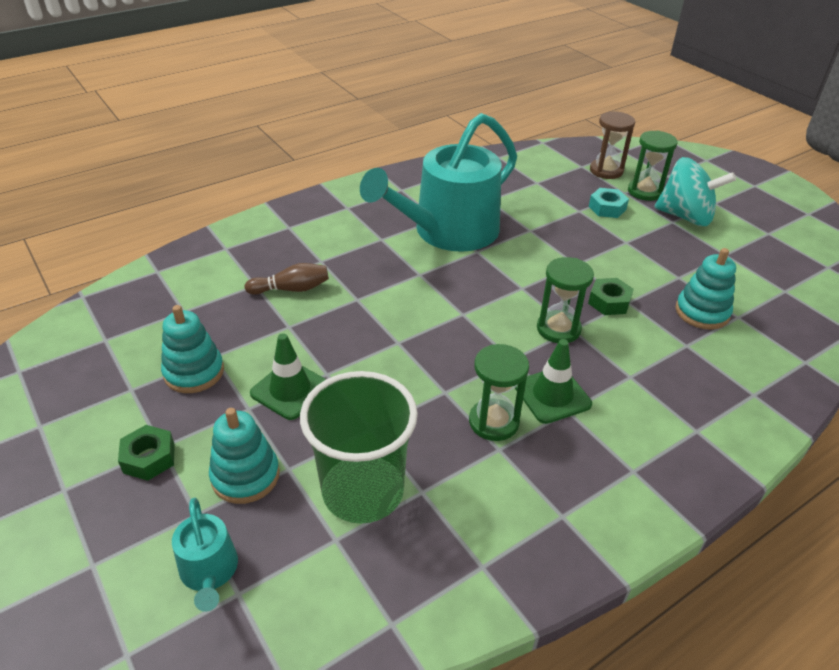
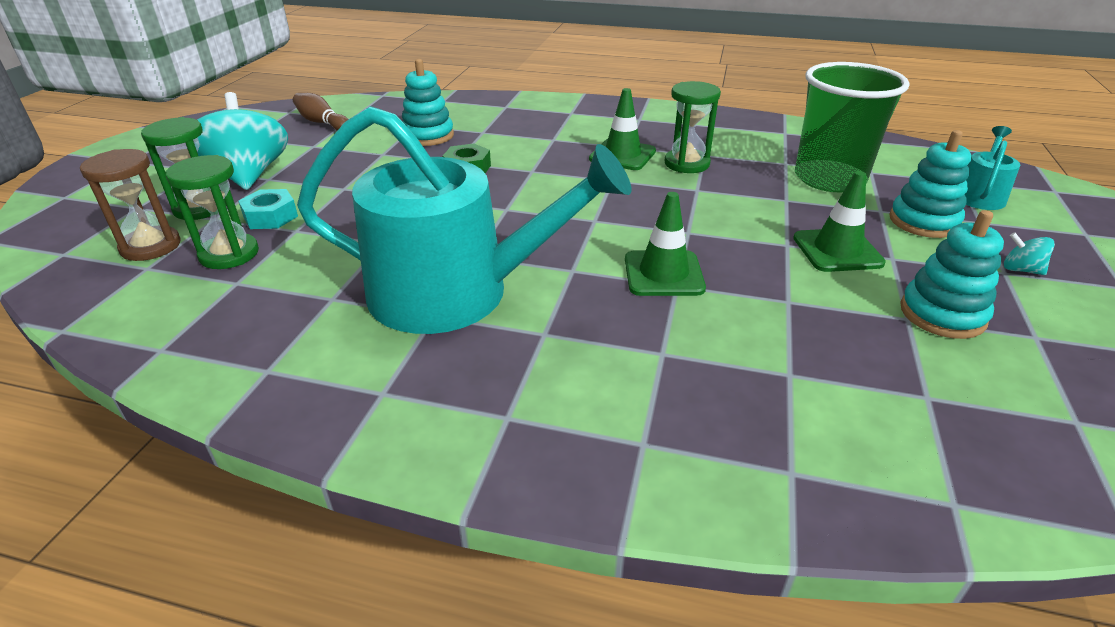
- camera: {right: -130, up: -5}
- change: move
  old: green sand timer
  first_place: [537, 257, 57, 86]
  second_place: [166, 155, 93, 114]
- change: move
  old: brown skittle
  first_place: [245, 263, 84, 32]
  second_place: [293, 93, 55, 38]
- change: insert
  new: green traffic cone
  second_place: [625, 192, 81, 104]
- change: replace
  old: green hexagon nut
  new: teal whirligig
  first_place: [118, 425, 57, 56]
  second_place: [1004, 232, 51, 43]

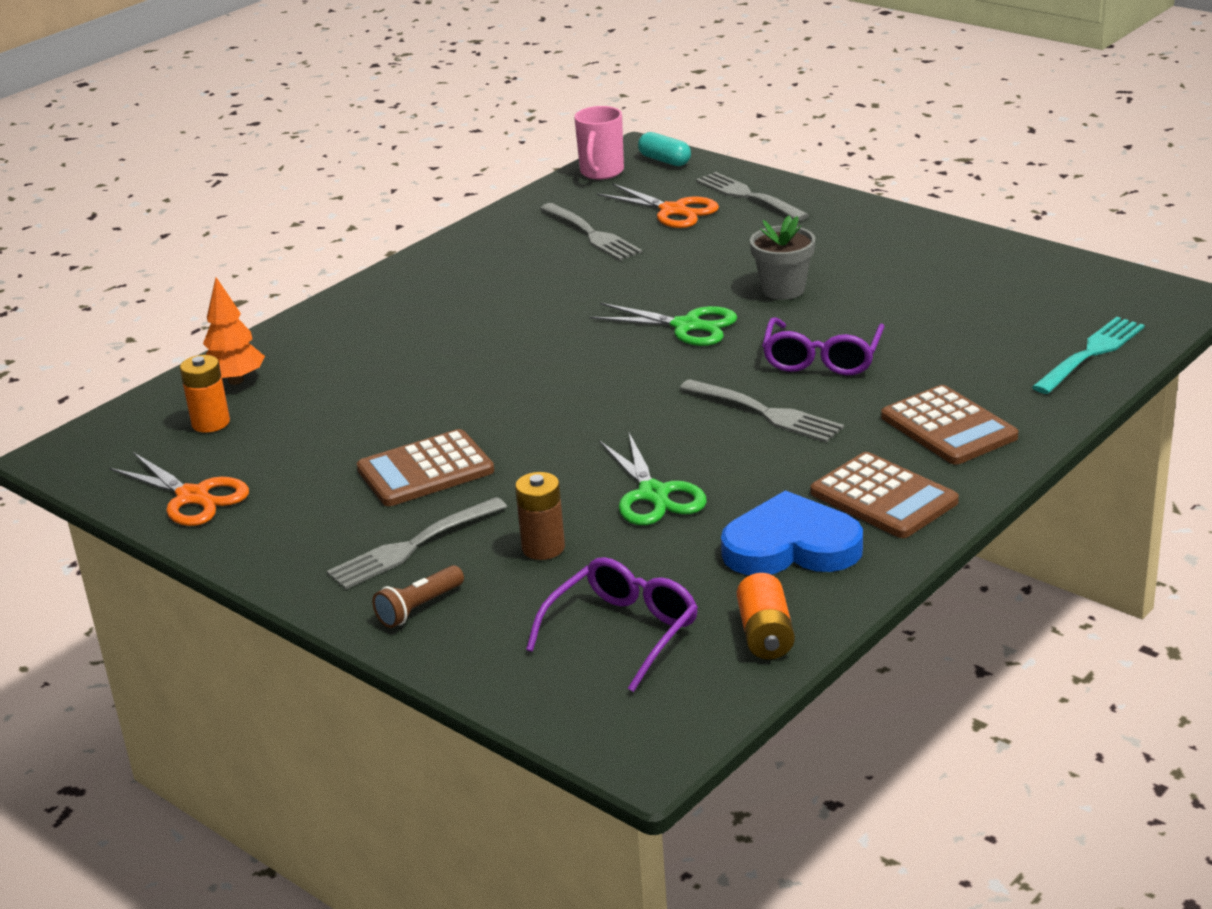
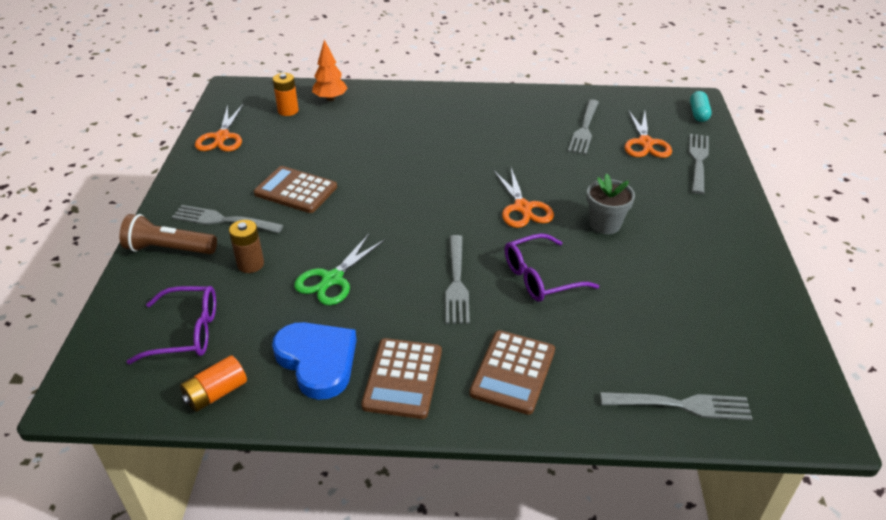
- camera: {right: 50, up: 10}
- change: resize
  old: brown flashlight
  first_place: [372, 565, 92, 63]
  second_place: [119, 214, 98, 40]
  factor: 1.58
- change: recolor
  old: green scissors
  new: orange-coloured scissors
  first_place: [589, 303, 148, 43]
  second_place: [493, 168, 61, 60]
- change: recolor
  old: teal fork
  new: ash-grey fork
  first_place: [1032, 317, 113, 77]
  second_place: [600, 392, 153, 28]
- change: delete
  old: rose-pink coffee mug
  first_place: [574, 106, 50, 73]

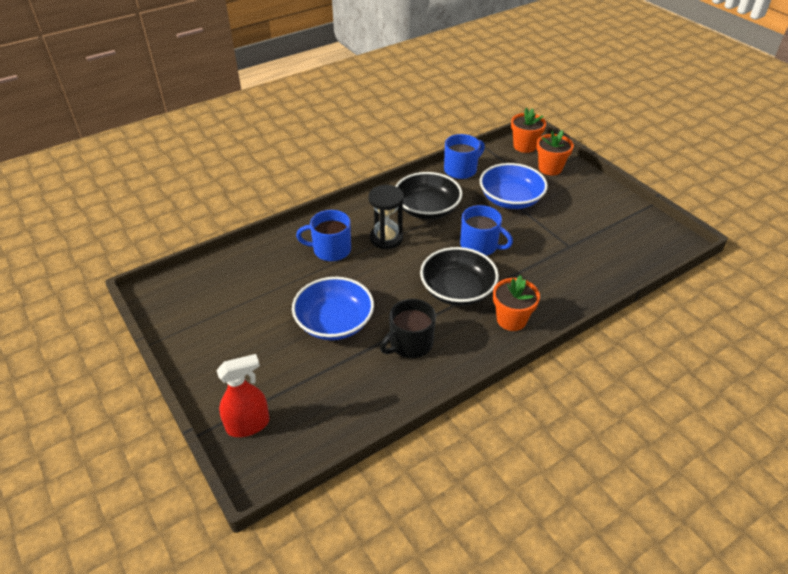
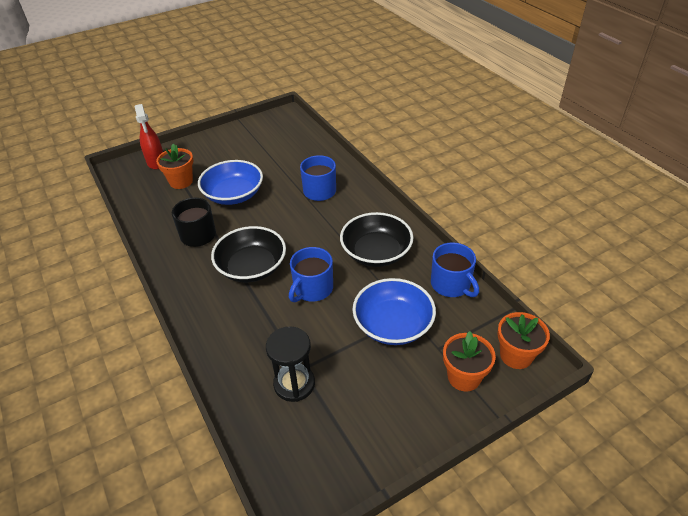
- camera: {right: 95, up: 0}
- change: move
  old: orange-coloured potted plant
  first_place: [493, 275, 47, 56]
  second_place: [156, 144, 37, 45]
- change: move
  old: jet-black sand timer
  first_place: [368, 185, 36, 64]
  second_place: [266, 326, 49, 76]

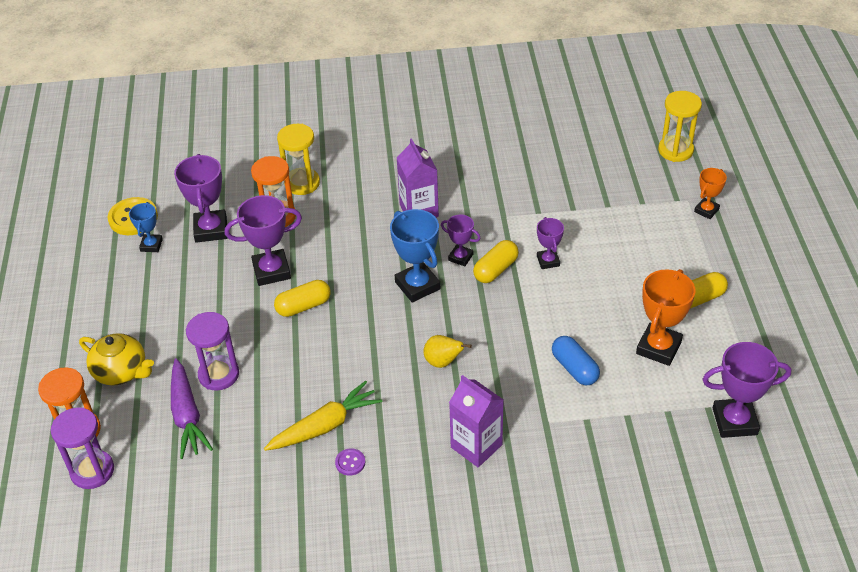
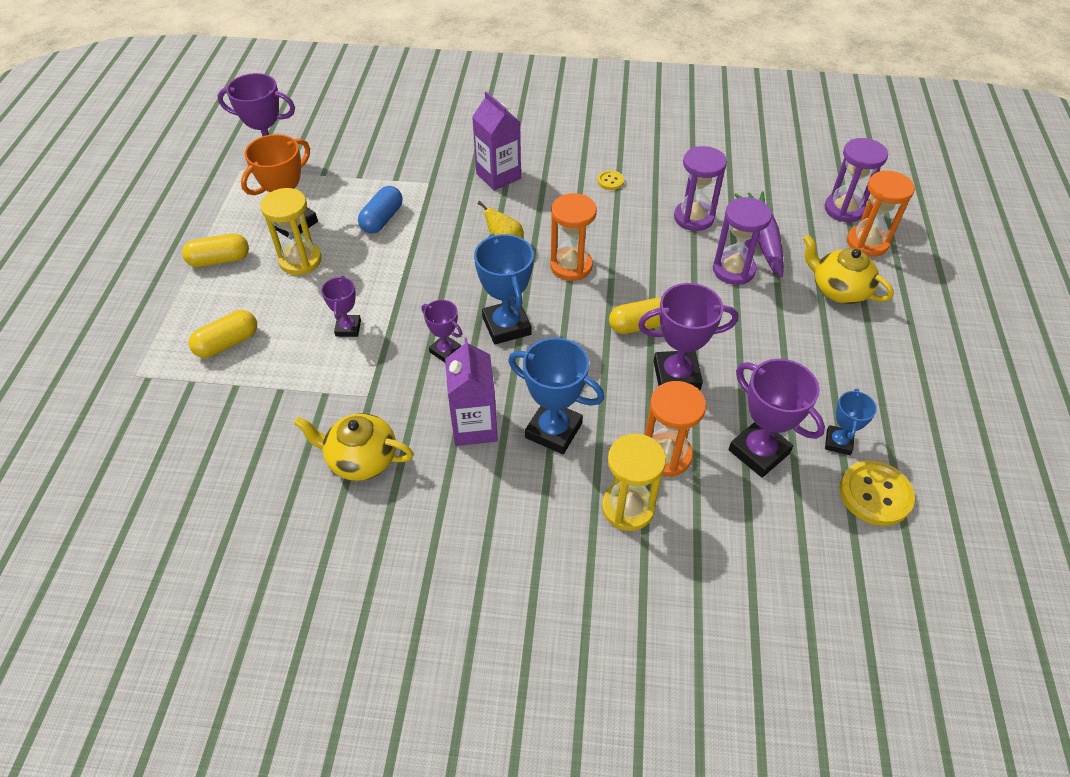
- camera: {right: -170, up: 5}
- change: move
  old: golden pill shape
  first_place: [473, 240, 46, 43]
  second_place: [189, 310, 68, 48]
- change: move
  old: golden sand timer
  first_place: [658, 91, 44, 71]
  second_place: [260, 188, 62, 87]
- change: insert
  new: golden tea pot
  second_place: [294, 413, 120, 68]
- change: rotate
  old: blue pill shape
  first_place: [552, 336, 48, 49]
  second_place: [358, 186, 44, 47]
  degrees: 45
- change: insert
  new: blue award cup
  second_place: [508, 338, 96, 116]
- change: insert
  new: orange-coloured sand timer
  second_place: [550, 193, 47, 88]
- change: recolor
  old: purple shirt button
  new: golden shirt button
  first_place: [335, 448, 30, 28]
  second_place: [598, 170, 26, 20]
- change: insert
  new: purple sand timer
  second_place: [674, 146, 53, 85]
- change: rotate
  old: purple award cup
  first_place: [174, 154, 53, 89]
  second_place: [729, 359, 96, 118]
  degrees: -45
- change: delete
  old: golden toy carrot
  first_place: [264, 381, 118, 70]
- change: delete
  old: orange-coloured award cup
  first_place: [694, 168, 33, 51]

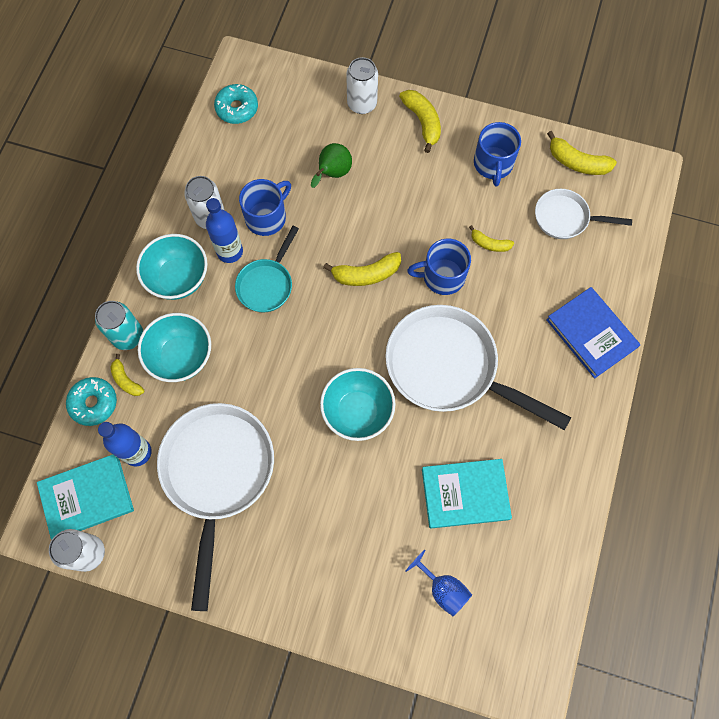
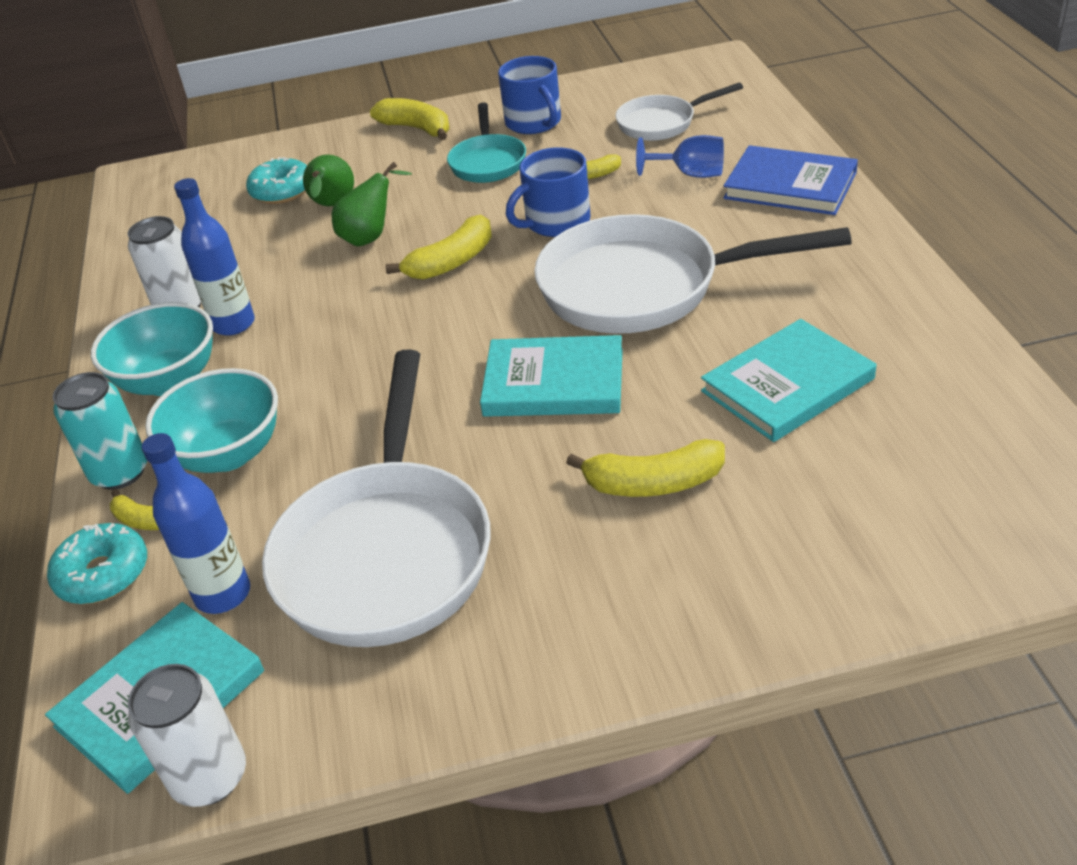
- camera: {right: -25, up: -30}
- change: move
  old: teal glazed donut
  first_place: [214, 84, 44, 40]
  second_place: [246, 157, 61, 47]
- change: rotate
  old: pure white skillet
  first_place: [157, 403, 117, 208]
  second_place: [262, 349, 229, 298]
  degrees: -150
- change: insert
  new: green pear fruit
  second_place: [332, 162, 80, 85]
- change: move
  old: teal skillet
  first_place: [235, 226, 64, 86]
  second_place: [447, 102, 79, 81]
- change: replace
  old: teal serving bowl
  new: teal hardcover
  first_place: [320, 368, 75, 73]
  second_place: [480, 335, 143, 82]
- change: move
  old: golden banana
  first_place: [547, 131, 70, 44]
  second_place: [566, 439, 159, 58]
- change: move
  old: blue goblet
  first_place: [405, 549, 67, 67]
  second_place: [636, 135, 88, 43]
- change: delete
  old: blue coffee mug
  first_place: [239, 179, 52, 57]
- change: delete
  old: pure white soda can
  first_place: [346, 57, 32, 57]

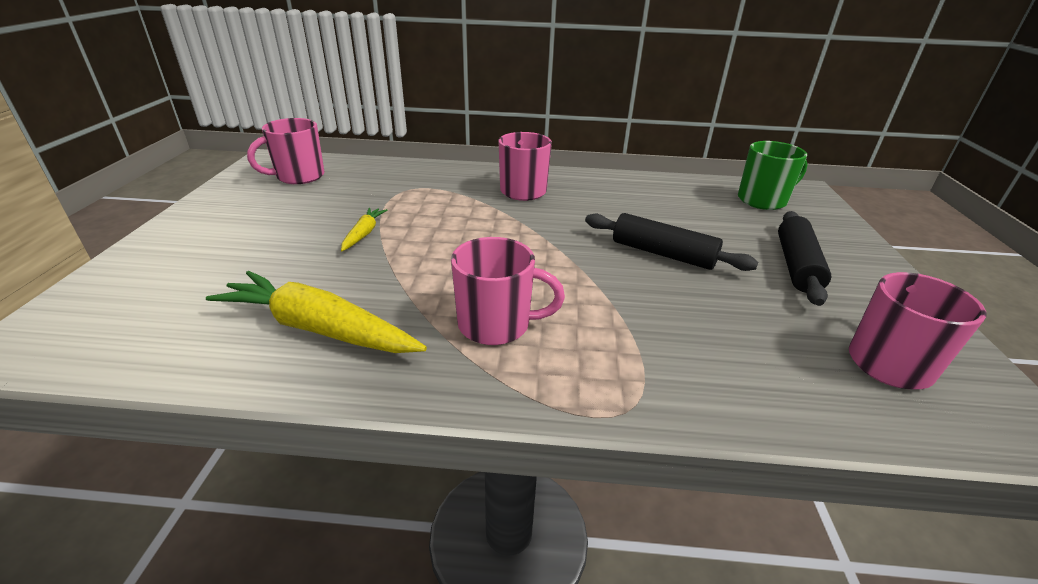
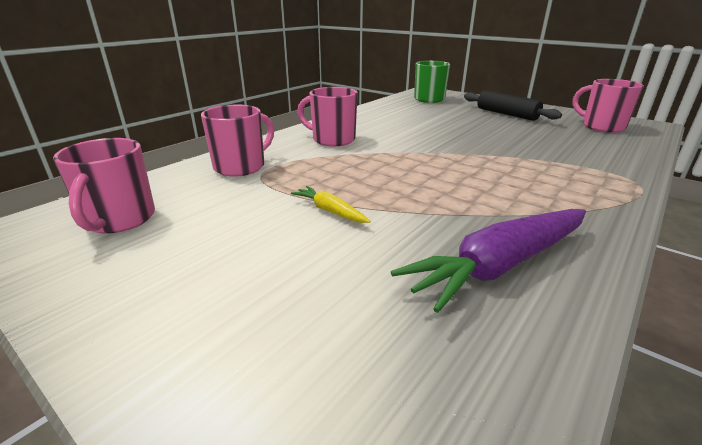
- camera: {right: -55, up: -5}
- change: move
  old: rose-pink coffee mug
  first_place: [451, 237, 114, 108]
  second_place: [201, 105, 73, 72]
- change: recolor
  old: golden toy carrot
  new: purple toy carrot
  first_place: [206, 271, 221, 82]
  second_place: [391, 209, 195, 104]
- change: delete
  old: jet-black dough roller
  first_place: [585, 213, 174, 58]

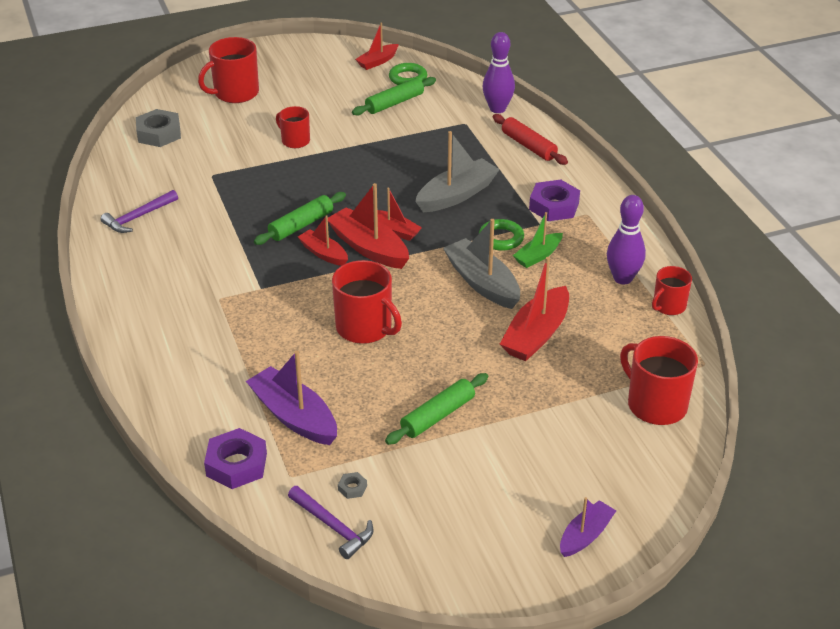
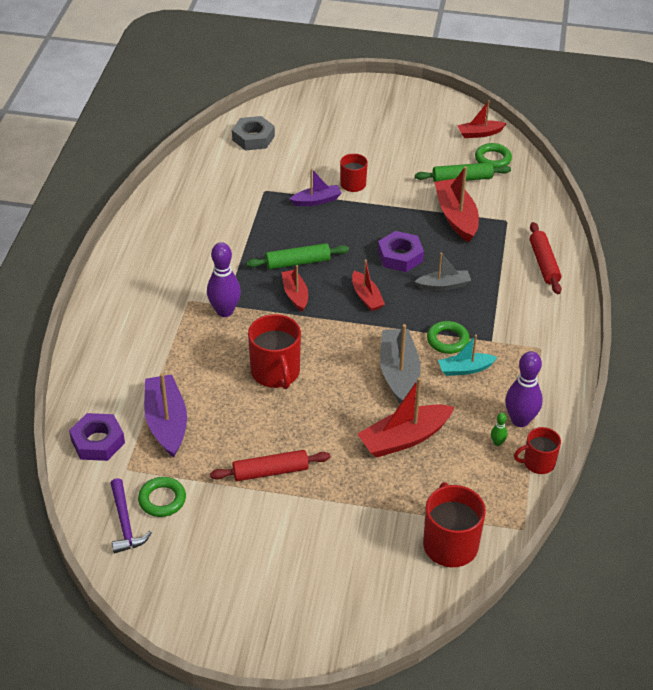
- camera: {right: 30, up: 5}
- change: replace
  old: ash-grey hexagon nut
  new: green hoop
  first_place: [338, 472, 29, 27]
  second_place: [138, 477, 48, 40]
- change: move
  old: purple skittle
  first_place: [482, 32, 33, 81]
  second_place: [207, 242, 34, 75]
- change: recolor
  old: green dough roller
  new: scarlet dough roller
  first_place: [385, 373, 103, 72]
  second_place: [210, 450, 120, 31]
- change: move
  old: purple toy boat
  first_place: [560, 497, 56, 60]
  second_place: [290, 168, 52, 38]
- change: move
  old: purple hexagon nut
  first_place: [529, 180, 51, 41]
  second_place: [378, 231, 46, 41]
- change: resize
  old: ash-grey toy boat
  first_place: [415, 131, 85, 81]
  second_place: [415, 252, 56, 39]
  factor: 0.6
- change: move
  old: scarlet toy boat
  first_place: [328, 183, 81, 86]
  second_place: [434, 166, 45, 76]
- change: recolor
  old: green toy boat
  new: teal toy boat
  first_place: [513, 212, 50, 56]
  second_place: [438, 335, 60, 41]
- change: insert
  new: green skittle
  second_place: [491, 413, 16, 33]
- change: delete
  old: purple hammer
  first_place: [101, 190, 77, 43]
- change: delete
  old: scarlet coffee mug
  first_place: [198, 37, 61, 66]

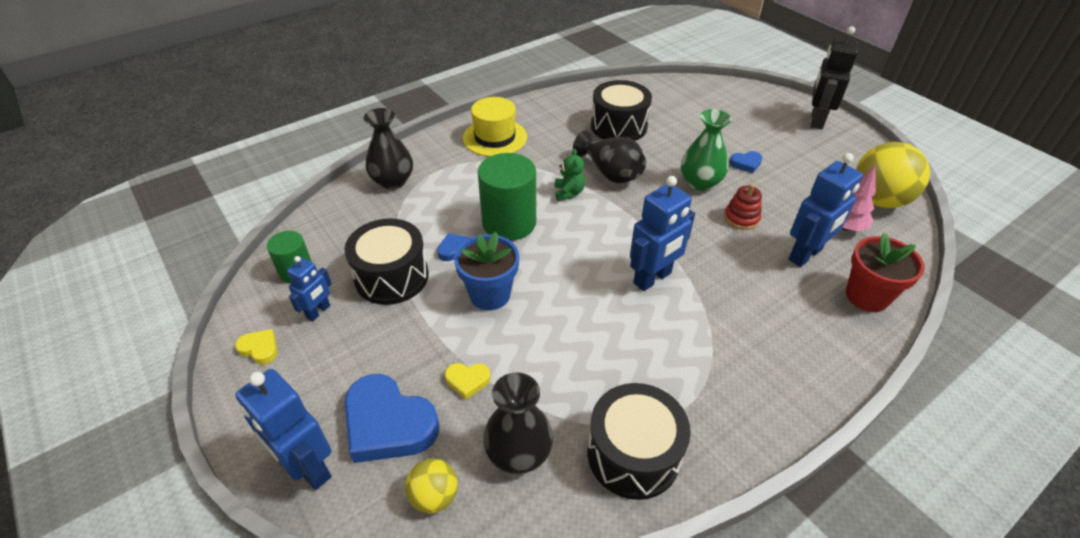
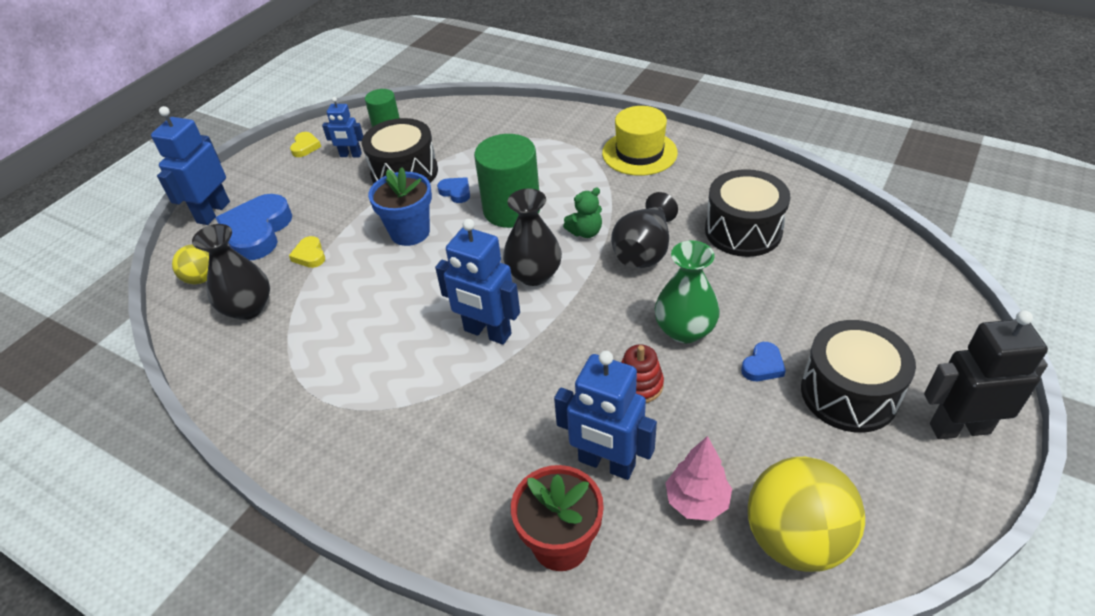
- camera: {right: 70, up: 0}
- change: move
  old: jet-black flower vase
  first_place: [364, 108, 49, 81]
  second_place: [503, 188, 59, 98]
- change: rotate
  old: blue love heart
  first_place: [729, 151, 33, 22]
  second_place: [741, 342, 45, 39]
  degrees: -105
- change: move
  old: jet-black snare drum
  first_place: [587, 383, 104, 117]
  second_place: [801, 320, 115, 113]

